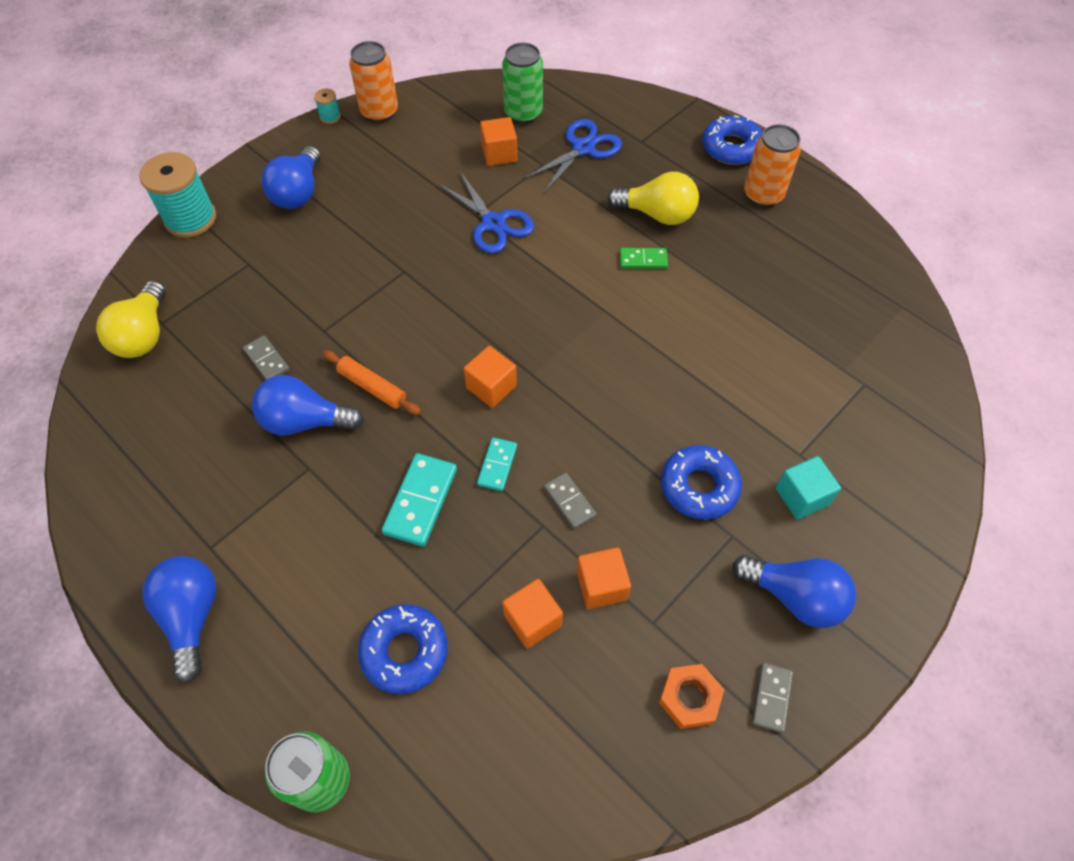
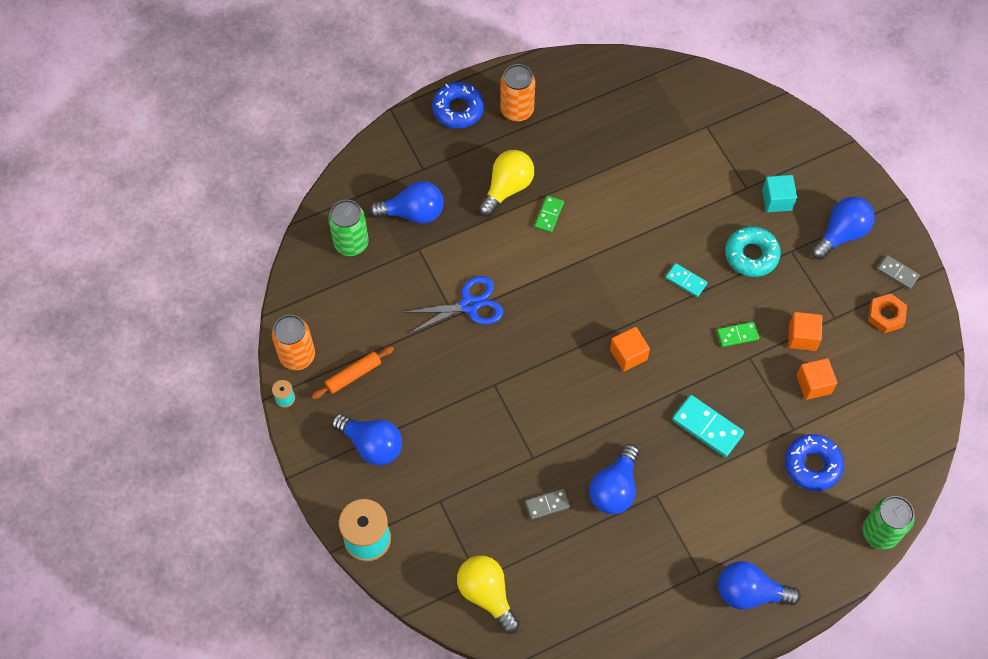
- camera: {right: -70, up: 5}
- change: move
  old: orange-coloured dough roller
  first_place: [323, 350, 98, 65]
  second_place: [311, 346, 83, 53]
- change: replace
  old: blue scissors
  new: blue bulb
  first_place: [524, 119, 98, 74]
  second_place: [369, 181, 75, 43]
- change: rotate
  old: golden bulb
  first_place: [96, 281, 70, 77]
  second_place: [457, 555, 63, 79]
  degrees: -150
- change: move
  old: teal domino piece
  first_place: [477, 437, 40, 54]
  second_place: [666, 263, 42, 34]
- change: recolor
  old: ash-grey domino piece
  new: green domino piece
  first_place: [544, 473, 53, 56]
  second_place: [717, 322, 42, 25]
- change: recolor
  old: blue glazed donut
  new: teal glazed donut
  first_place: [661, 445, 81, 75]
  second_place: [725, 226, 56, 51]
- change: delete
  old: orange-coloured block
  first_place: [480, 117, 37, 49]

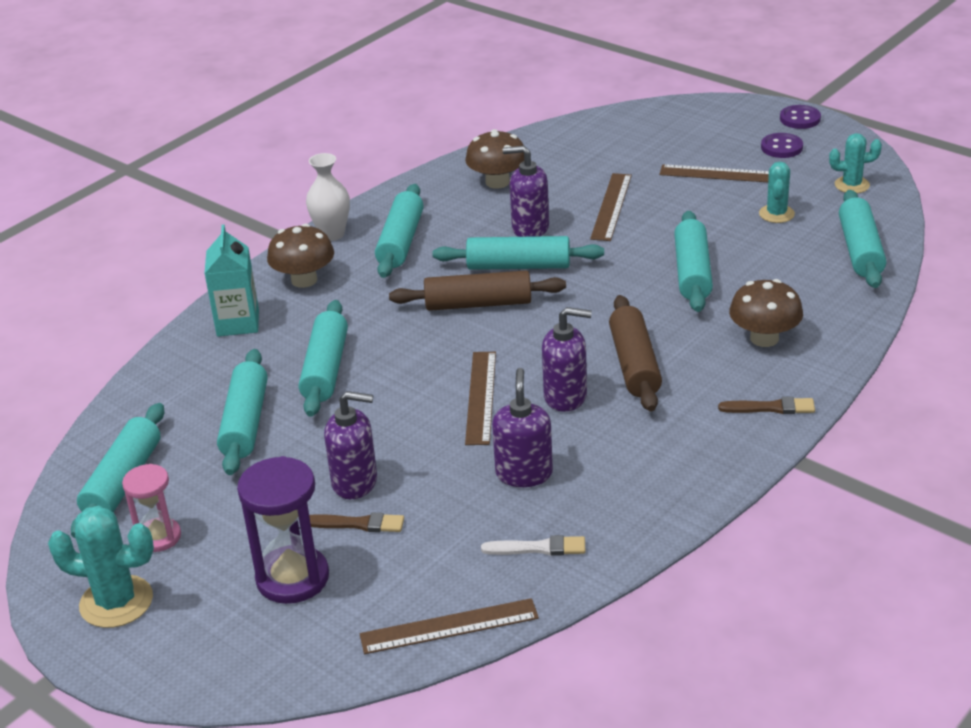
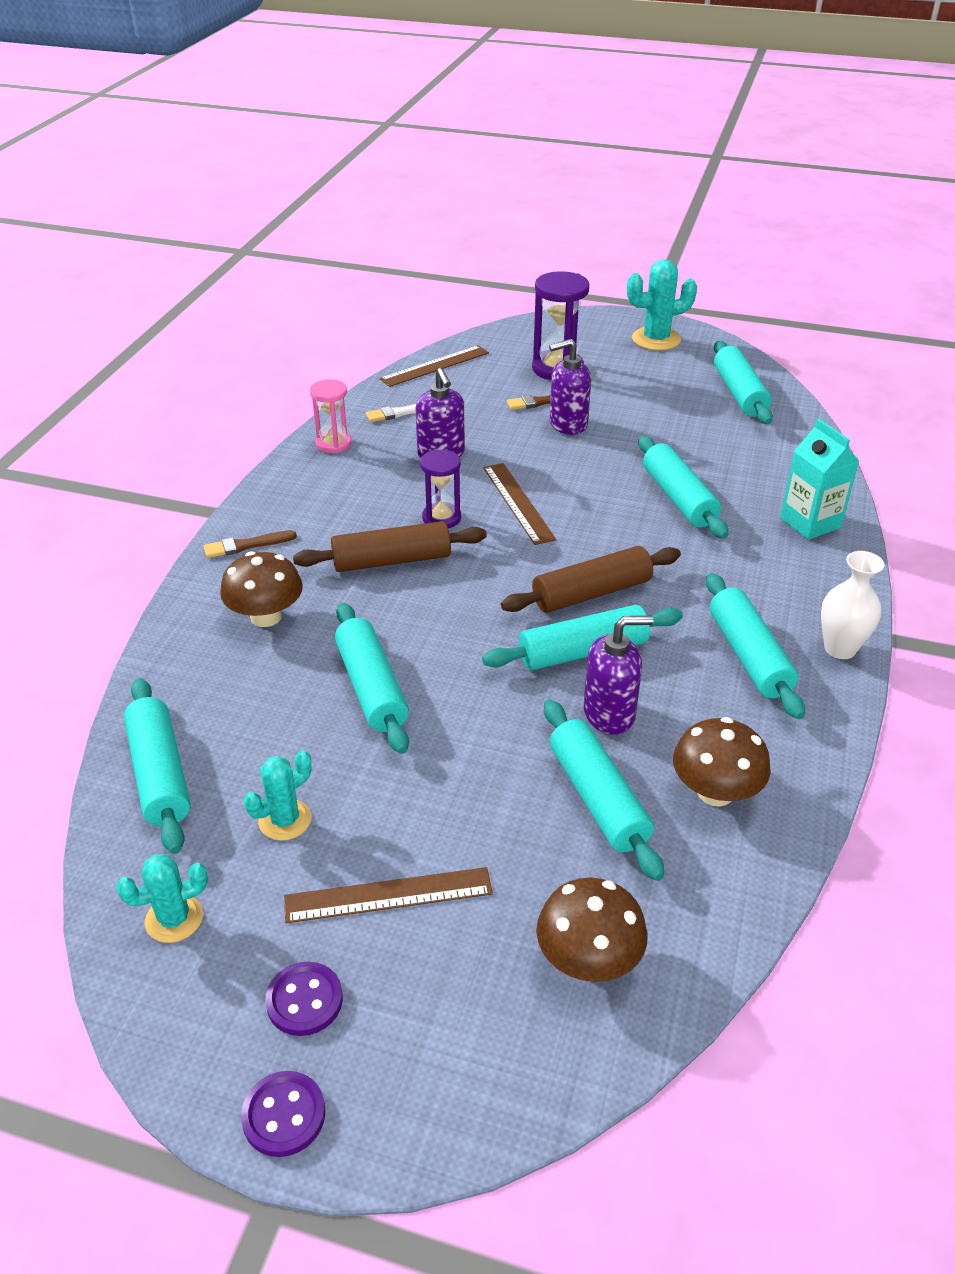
- camera: {right: 155, up: 5}
- change: rotate
  old: teal saguaro cactus
  first_place: [759, 162, 36, 61]
  second_place: [244, 750, 68, 91]
  degrees: 60
- change: rotate
  old: brown dough roller
  first_place: [609, 295, 53, 117]
  second_place: [293, 521, 194, 51]
  degrees: -75
- change: move
  old: rose-pink sand timer
  first_place: [122, 464, 59, 88]
  second_place: [310, 379, 42, 74]
- change: replace
  old: purple soap dispenser
  new: purple sand timer
  first_place: [542, 307, 50, 105]
  second_place: [420, 450, 41, 78]
- change: move
  old: brown mushroom
  first_place: [267, 224, 67, 64]
  second_place: [536, 878, 112, 104]
- change: move
  old: teal dough roller
  first_place: [217, 349, 51, 126]
  second_place: [544, 700, 120, 181]
- change: delete
  old: brown straightedge
  first_place: [590, 173, 42, 68]

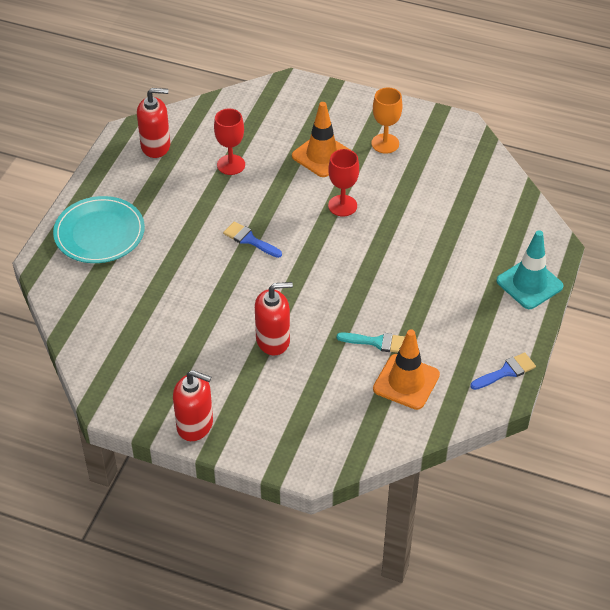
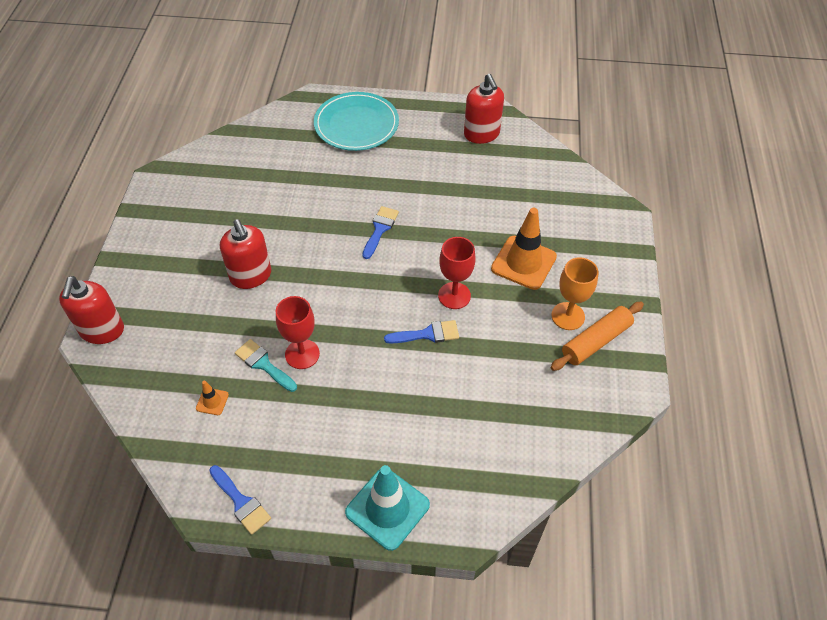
- camera: {right: 75, up: 5}
- change: move
  old: scarlet soap dispenser
  first_place: [173, 370, 40, 71]
  second_place: [59, 276, 65, 68]
- change: resize
  old: orange-coloured traffic cone
  first_place: [373, 329, 67, 81]
  second_place: [196, 381, 33, 34]
  factor: 0.45
- change: rotate
  old: teal paint brush
  first_place: [337, 332, 68, 21]
  second_place: [235, 339, 62, 53]
  degrees: 135
- change: move
  old: scarlet goblet
  first_place: [214, 109, 31, 66]
  second_place: [276, 296, 44, 73]
- change: insert
  new: blue paint brush
  second_place: [384, 320, 75, 24]
- change: insert
  new: orange-coloured dough roller
  second_place: [551, 302, 93, 69]

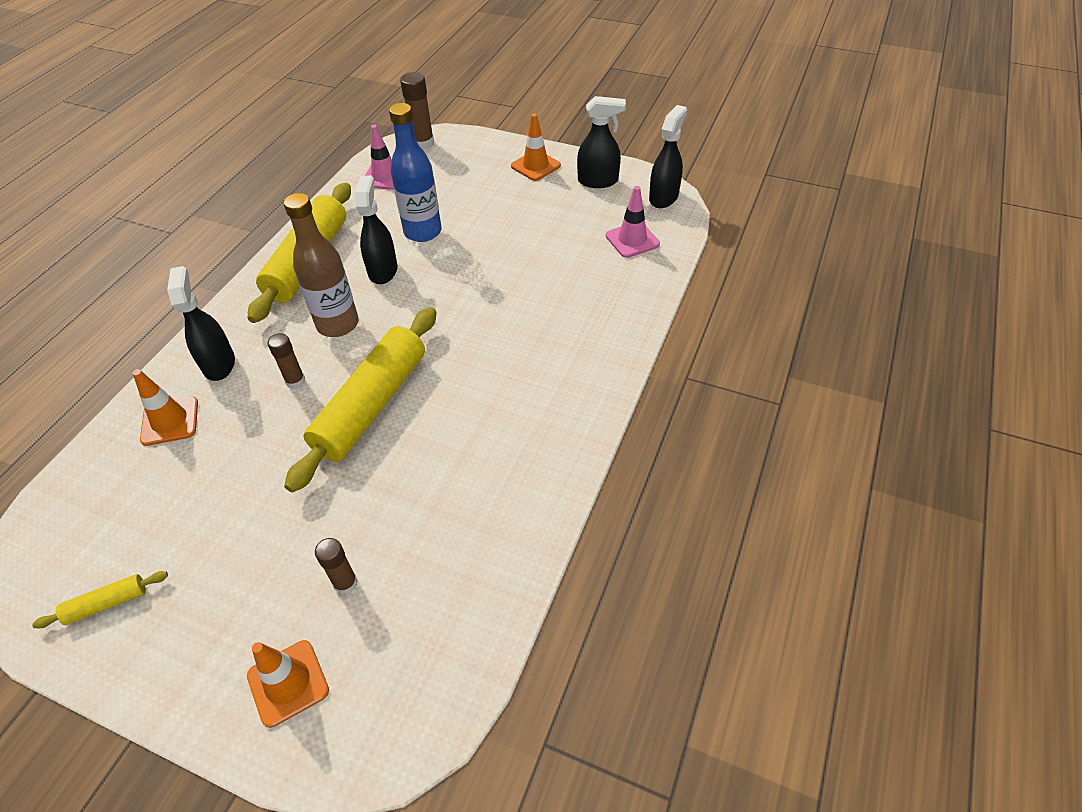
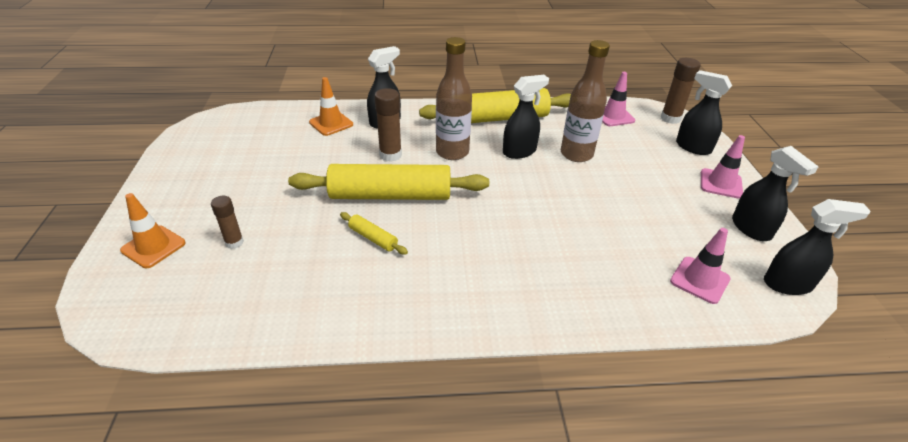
- camera: {right: 60, up: -10}
- change: move
  old: golden dough roller
  first_place: [32, 571, 136, 57]
  second_place: [340, 212, 68, 42]
- change: resize
  old: brown glue stick
  first_place: [267, 333, 38, 56]
  second_place: [374, 88, 28, 74]
  factor: 1.55
- change: recolor
  old: blue drink bottle
  new: brown drink bottle
  first_place: [389, 103, 53, 139]
  second_place: [561, 40, 49, 122]
- change: insert
  new: jet-black spray bottle
  second_place: [676, 70, 56, 85]
- change: recolor
  old: orange-coloured traffic cone
  new: rose-pink traffic cone
  first_place: [511, 113, 50, 68]
  second_place: [701, 135, 44, 64]

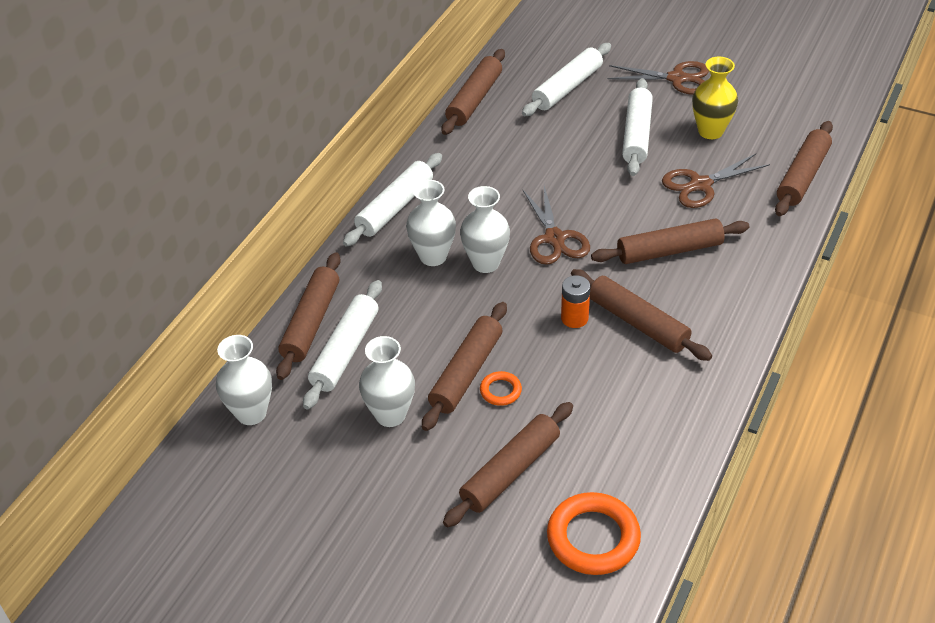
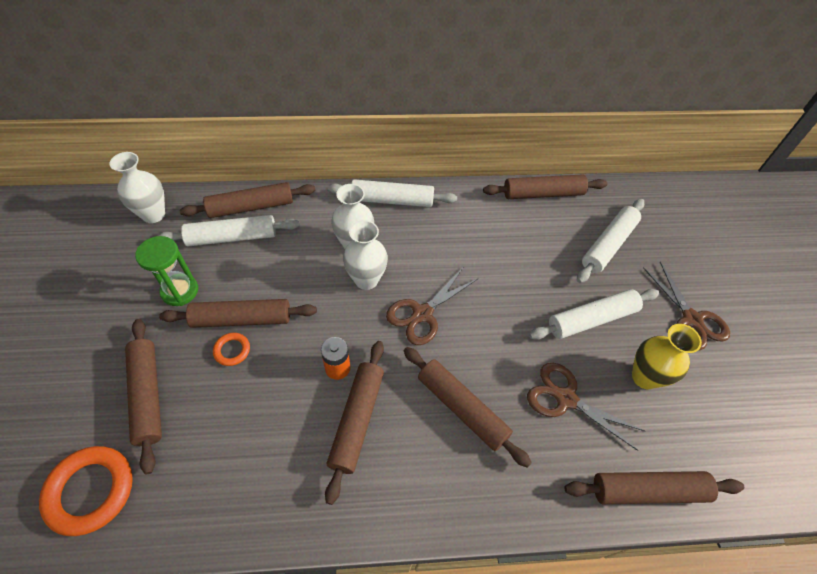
- camera: {right: 55, up: 10}
- change: rotate
  old: brown dough roller
  first_place: [443, 402, 130, 125]
  second_place: [125, 319, 37, 155]
  degrees: 60
- change: replace
  old: pure white flower vase
  new: green sand timer
  first_place: [359, 336, 56, 91]
  second_place: [135, 236, 63, 70]
- change: rotate
  old: pure white dough roller
  first_place: [522, 43, 89, 73]
  second_place: [577, 199, 67, 84]
  degrees: -60

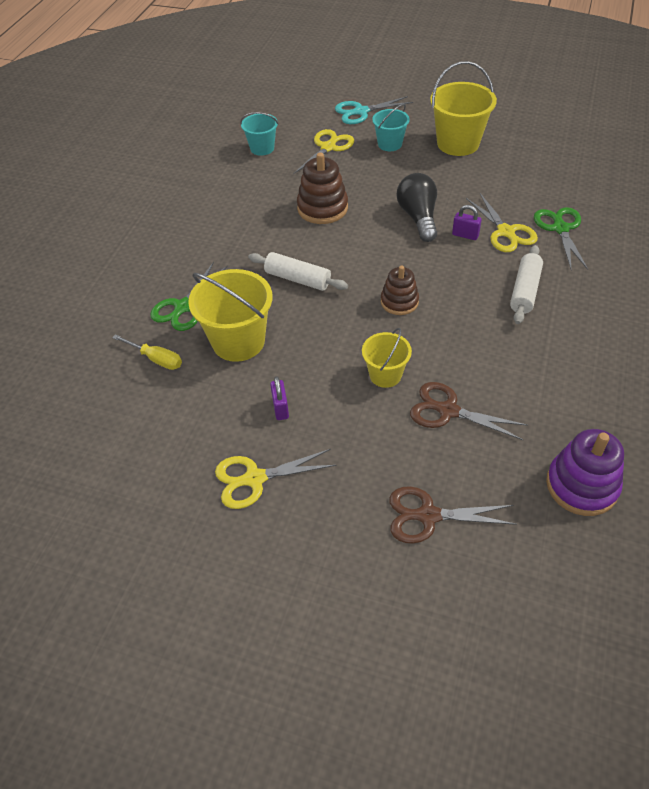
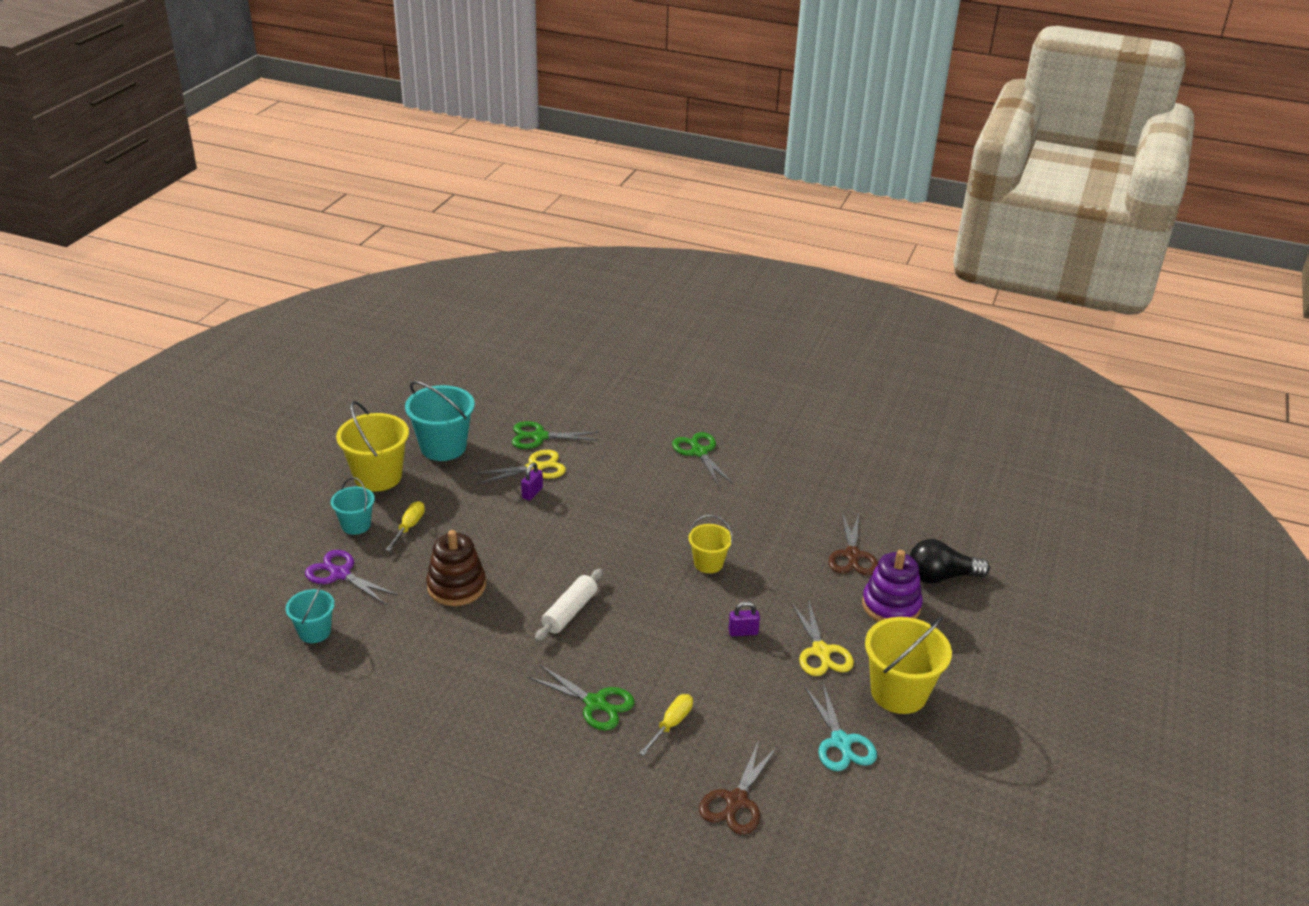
- camera: {right: -90, up: -15}
- change: recolor
  old: golden scissors
  new: purple scissors
  first_place: [293, 129, 61, 45]
  second_place: [305, 550, 93, 55]
- change: insert
  new: golden hand screwdriver
  second_place: [386, 501, 39, 50]
- change: insert
  new: teal bucket
  second_place: [405, 381, 70, 80]
- change: insert
  new: green scissors
  second_place: [672, 432, 61, 55]
- change: move
  old: brown scissors
  first_place: [410, 382, 118, 58]
  second_place: [699, 740, 79, 95]
- change: move
  old: teal scissors
  first_place: [335, 96, 78, 28]
  second_place: [804, 683, 73, 88]
- change: move
  old: purple ring stacker
  first_place: [546, 429, 78, 87]
  second_place: [862, 550, 60, 72]
- change: move
  old: golden bucket
  first_place: [188, 269, 84, 93]
  second_place: [865, 617, 87, 97]
- change: move
  old: jet-black bulb
  first_place: [397, 173, 40, 69]
  second_place: [910, 539, 80, 44]
- change: delete
  old: brown ring stacker
  first_place: [381, 266, 38, 49]
- change: delete
  old: pure white dough roller
  first_place: [510, 245, 33, 79]

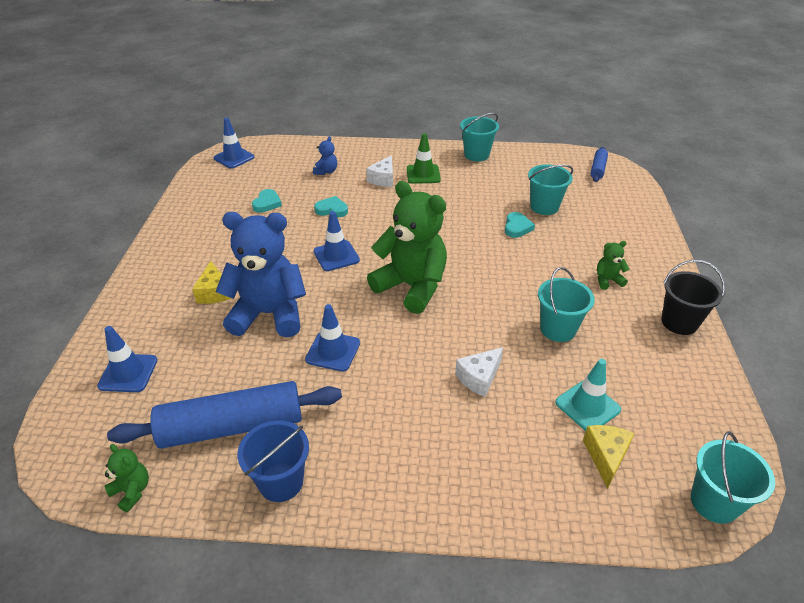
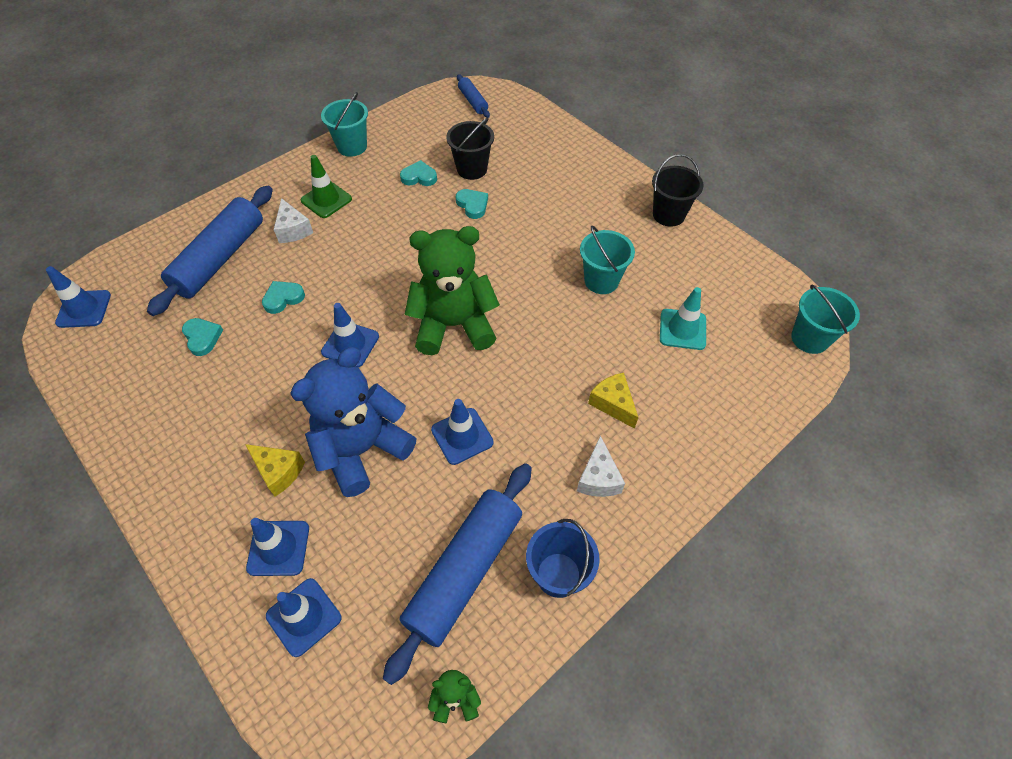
- camera: {right: -45, up: 15}
- change: replace
  old: blue teddy
  new: blue dough roller
  first_place: [313, 136, 24, 39]
  second_place: [147, 186, 126, 130]
- change: insert
  new: blue traffic cone
  second_place: [246, 518, 63, 58]
- change: insert
  new: teal love heart
  second_place: [400, 160, 37, 26]
- change: recolor
  old: teal bucket
  new: jet-black bucket
  first_place: [528, 164, 45, 51]
  second_place: [446, 118, 48, 62]
- change: move
  old: pure white cheese wedge
  first_place: [455, 347, 48, 50]
  second_place: [577, 436, 48, 61]
- change: move
  old: golden cheese wedge
  first_place: [583, 425, 52, 64]
  second_place: [588, 373, 50, 56]
- change: delete
  old: green teddy
  first_place: [597, 241, 32, 49]

